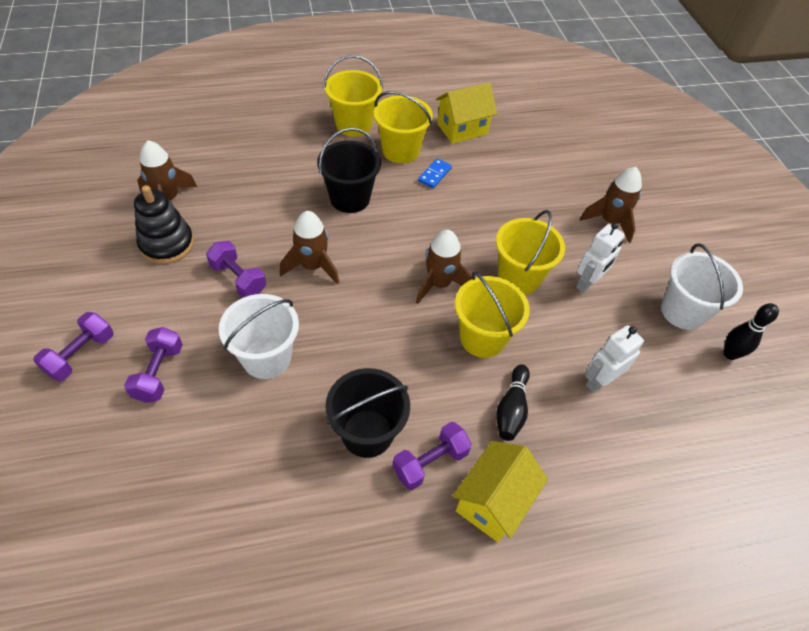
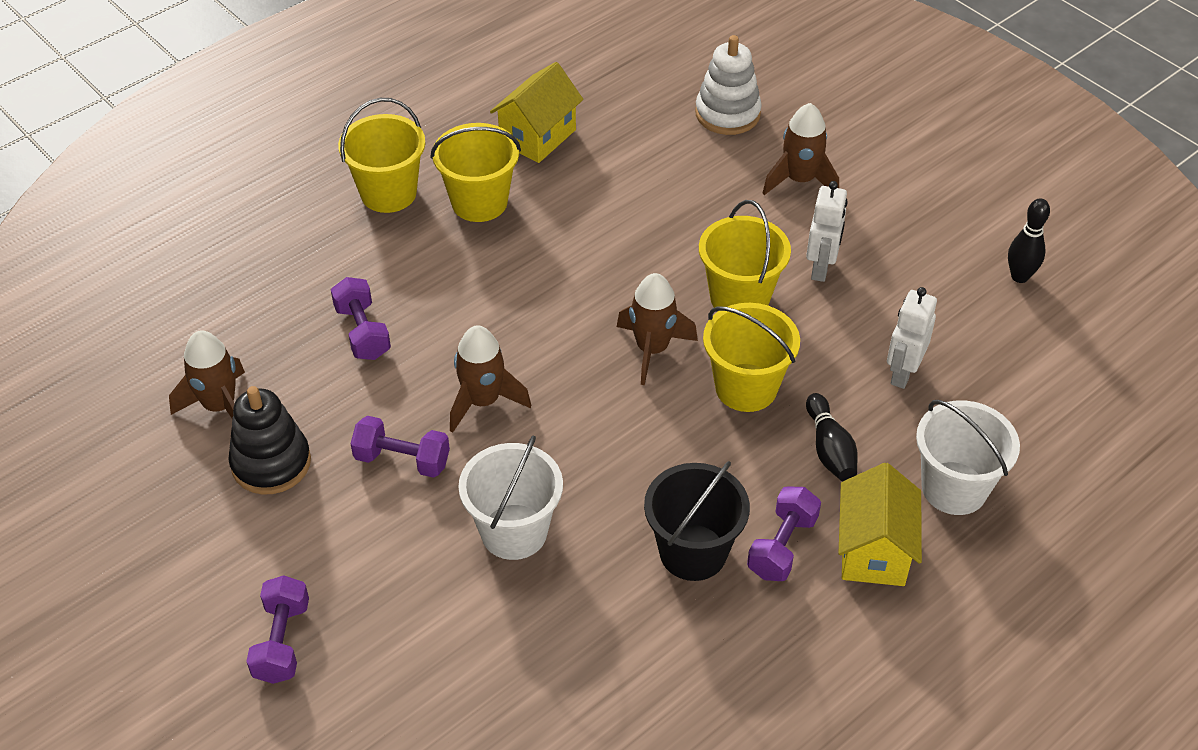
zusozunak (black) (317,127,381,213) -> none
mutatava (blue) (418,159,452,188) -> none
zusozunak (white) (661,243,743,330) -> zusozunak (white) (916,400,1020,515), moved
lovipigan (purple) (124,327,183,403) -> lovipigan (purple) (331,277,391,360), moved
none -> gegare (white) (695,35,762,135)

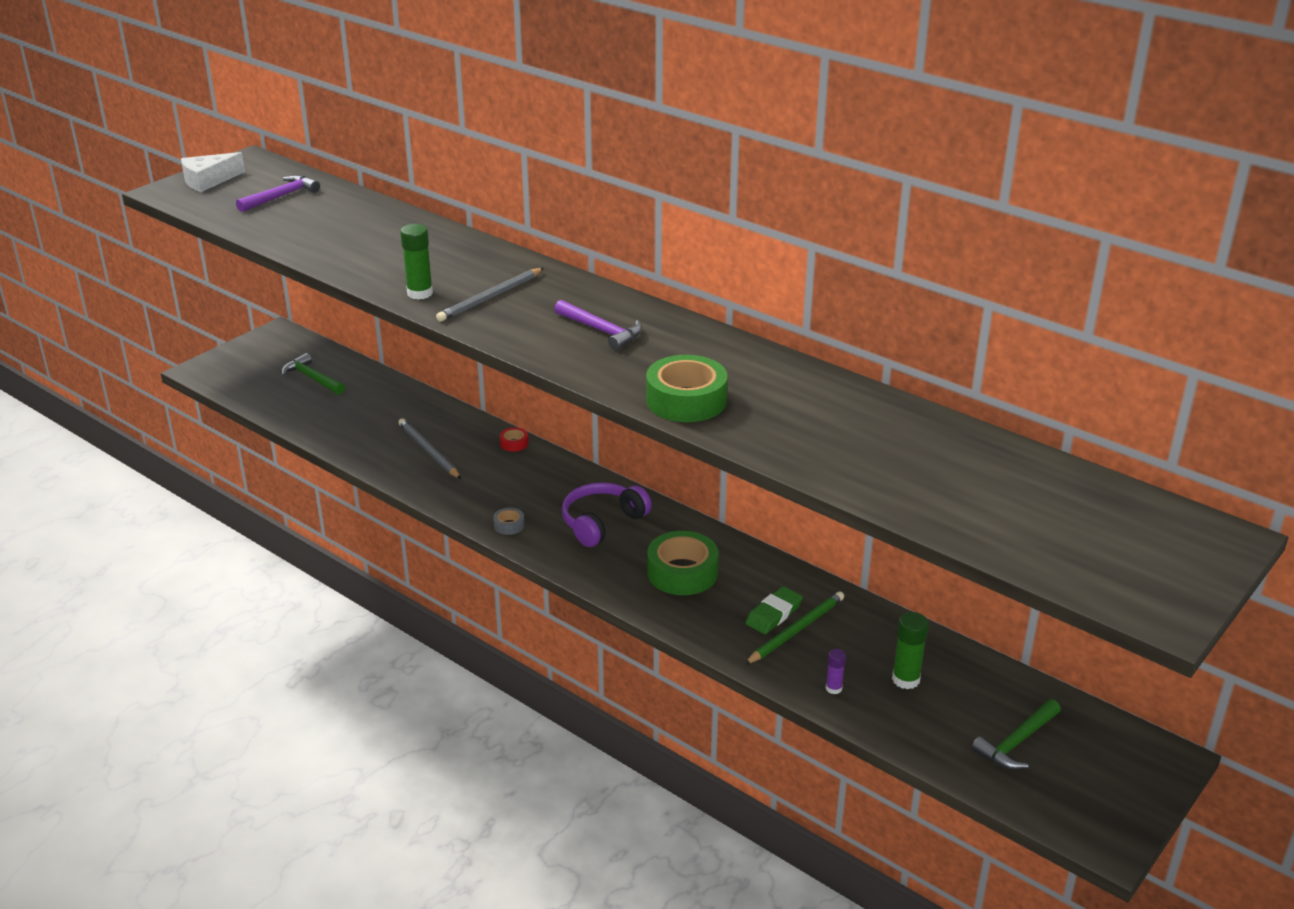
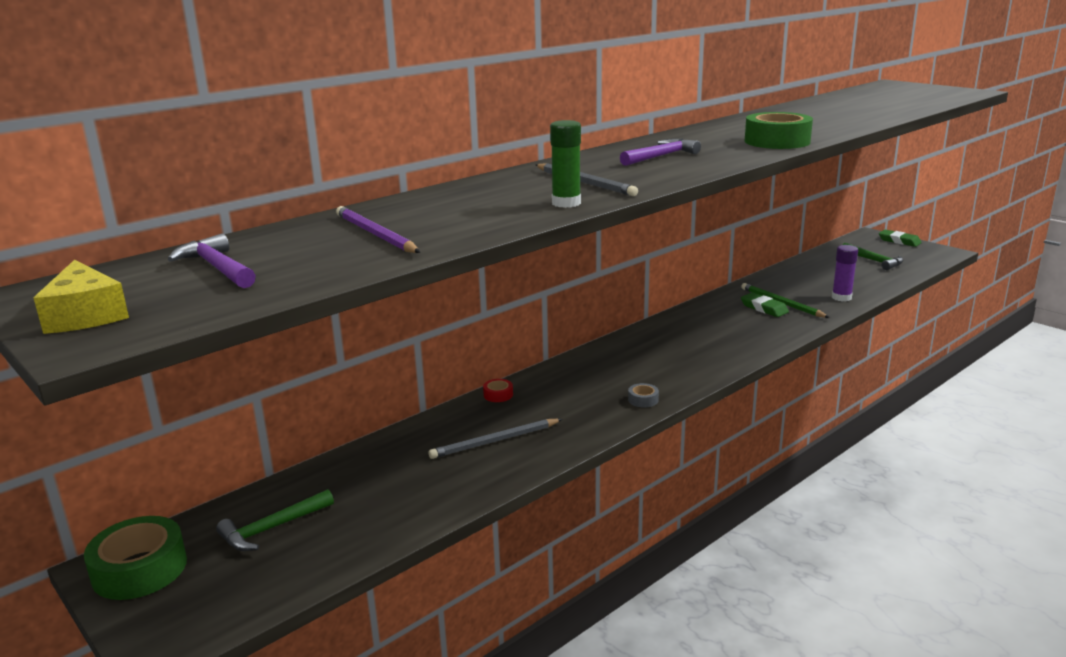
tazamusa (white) (181,152,245,192) -> tazamusa (yellow) (34,260,129,334)
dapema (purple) (562,482,652,547) -> none
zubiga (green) (647,531,719,595) -> zubiga (green) (84,516,187,600), moved
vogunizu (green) (892,612,929,689) -> none
vogunizu (purple) (826,649,846,694) -> vogunizu (purple) (832,245,858,302), x1.70
none -> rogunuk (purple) (336,206,420,253)
none -> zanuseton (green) (879,230,922,247)

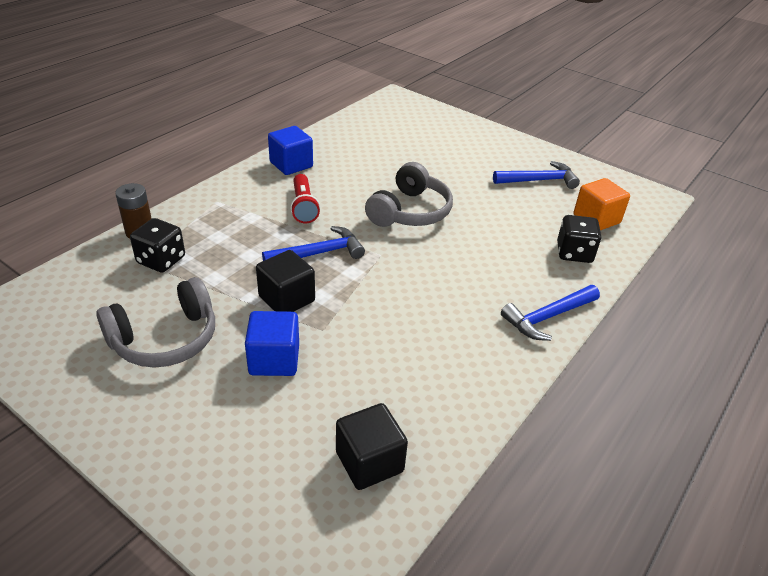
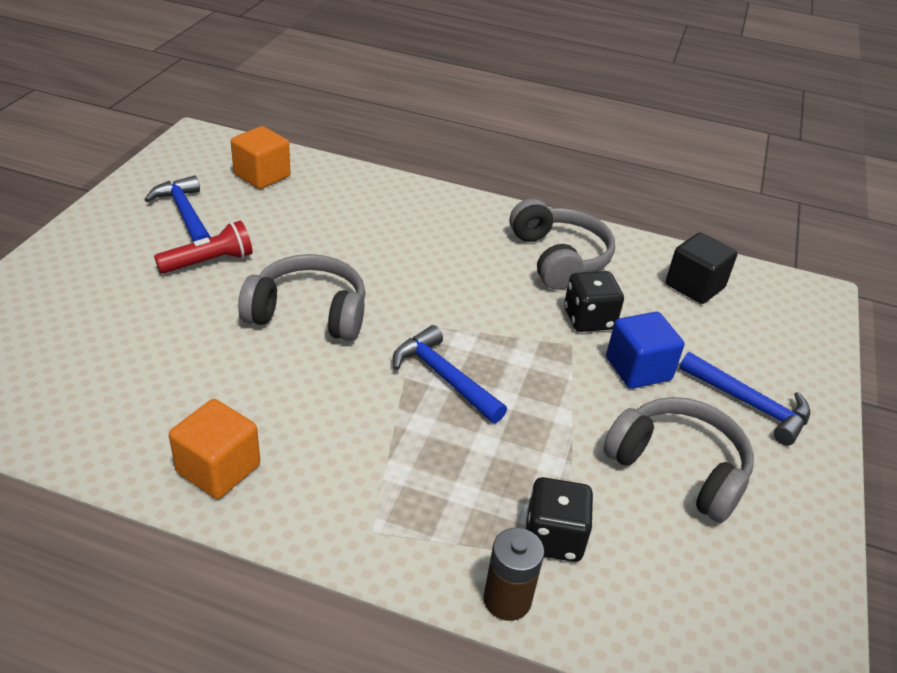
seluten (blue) (268,126,313,175) -> seluten (orange) (169,399,260,499)
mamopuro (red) (290,174,320,223) -> mamopuro (red) (154,221,253,274), moved
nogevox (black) (557,215,601,263) -> nogevox (black) (564,271,624,332), moved
seluten (black) (256,250,315,312) -> none
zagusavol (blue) (501,285,600,341) -> zagusavol (blue) (679,352,810,446), moved
none -> dapema (grey) (510,198,615,290)

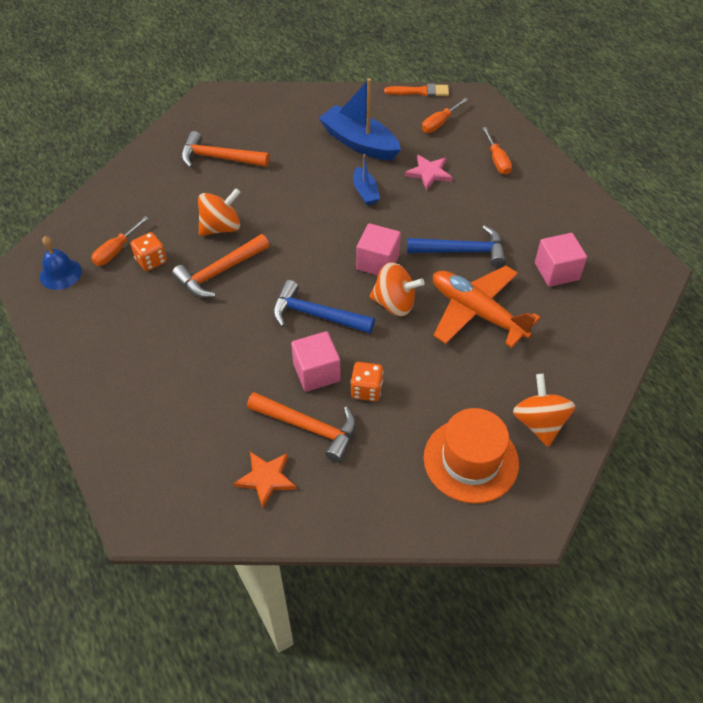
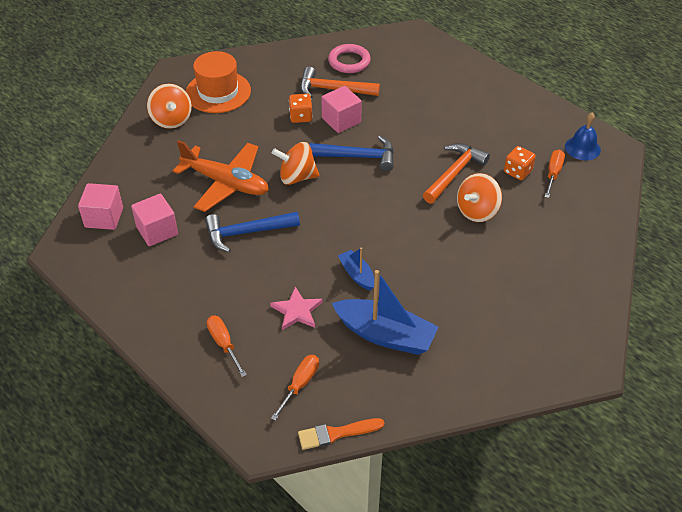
zagusavol (orange) (181,131,269,168) -> none
seluten (pink) (356,223,401,276) -> seluten (pink) (78,183,123,230), moved
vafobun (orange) (233,452,297,508) -> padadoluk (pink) (328,44,371,73)

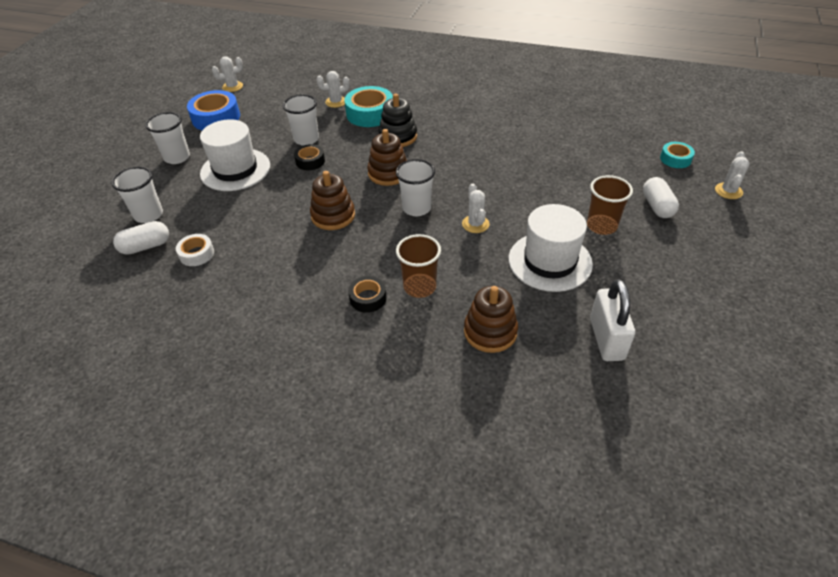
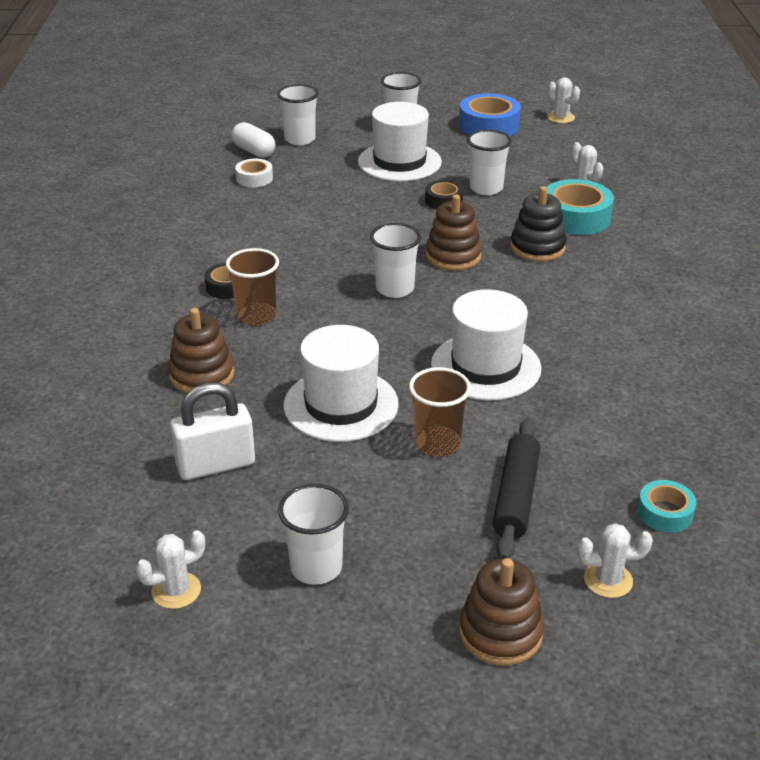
gegare (brown) (310,171,355,230) -> gegare (brown) (459,558,544,666), moved
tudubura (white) (643,177,679,218) -> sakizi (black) (493,418,540,559)
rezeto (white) (462,184,490,233) -> rezeto (white) (136,530,205,609), moved
none -> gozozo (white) (431,289,542,400)
none -> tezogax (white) (278,484,349,585)

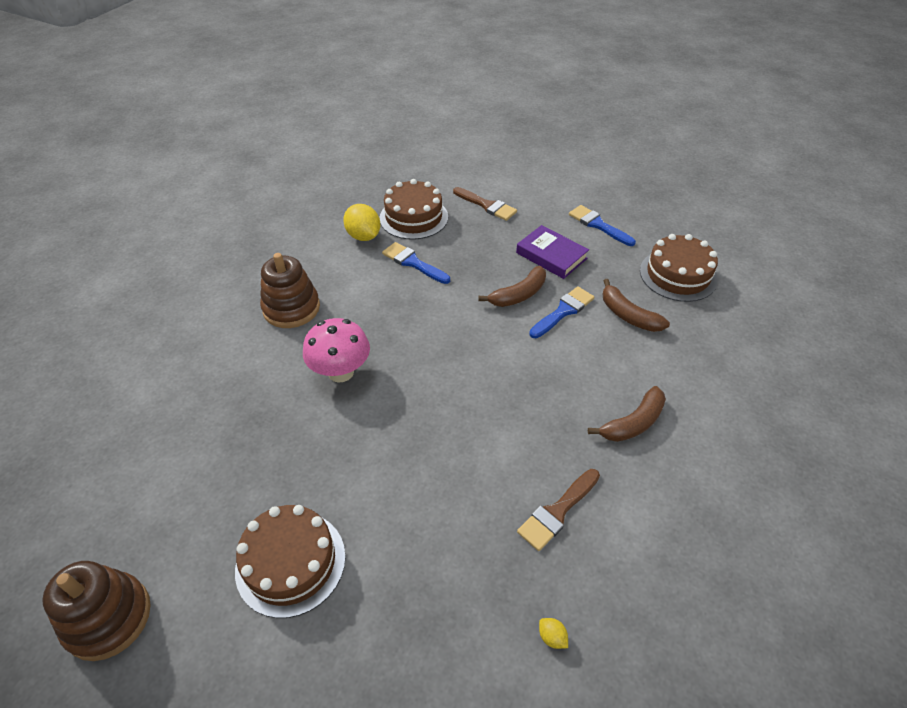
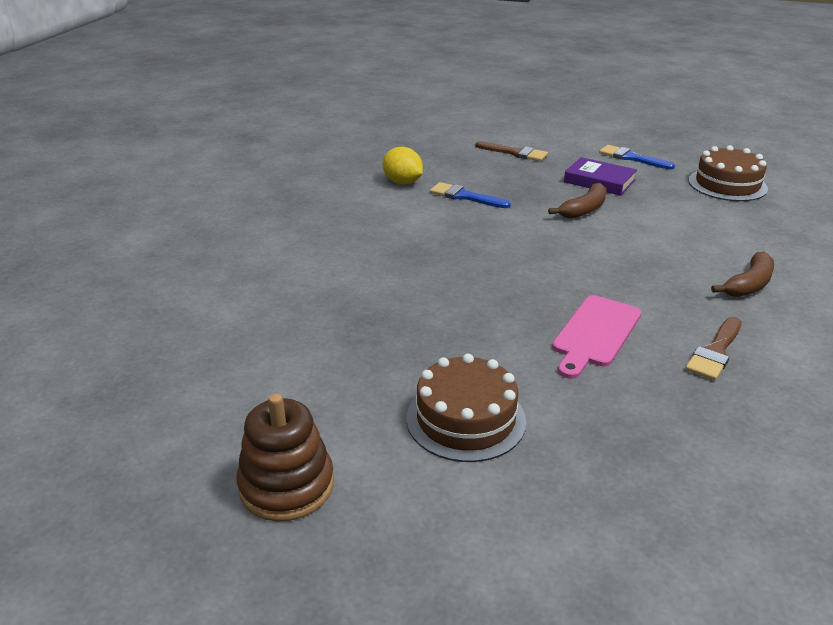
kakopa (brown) (379,179,448,240) -> none
gegare (brown) (260,253,320,328) -> none
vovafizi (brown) (603,279,670,332) -> none
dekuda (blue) (529,286,594,338) -> none
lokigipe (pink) (303,318,370,383) -> none
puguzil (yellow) (539,618,568,649) -> none
none -> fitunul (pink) (552,295,641,379)

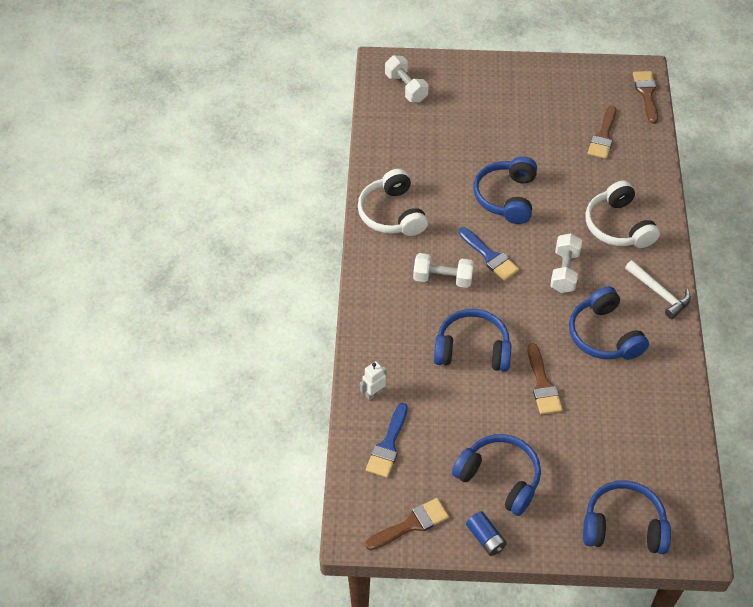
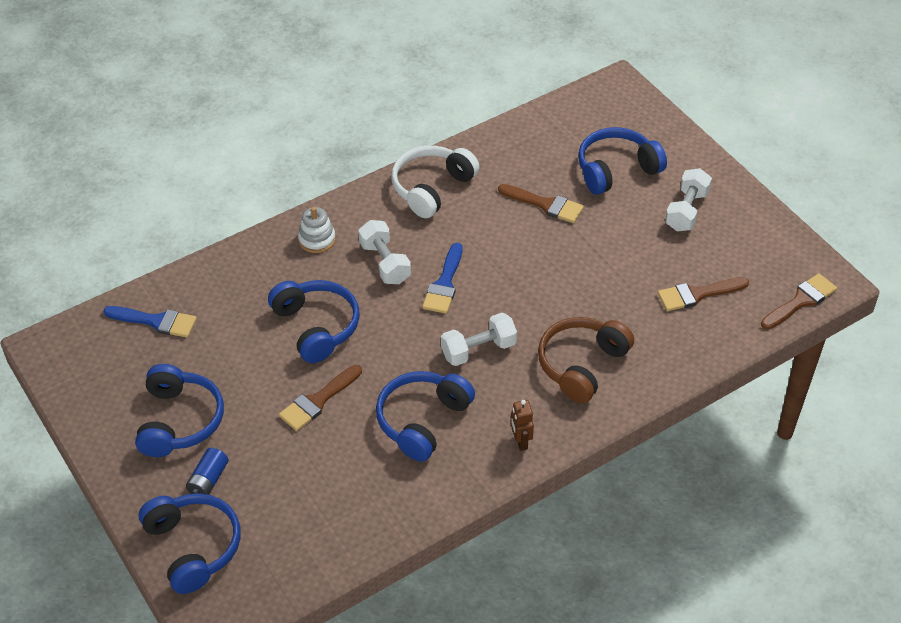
lovipigan (white) (385,55,429,102) -> lovipigan (white) (665,168,712,231), moved
dapema (blue) (474,156,537,224) -> dapema (blue) (578,127,667,195), moved
dapema (white) (585,180,660,248) -> dapema (brown) (538,317,634,403)
zagusavol (white) (625,260,691,319) -> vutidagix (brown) (511,400,534,451)
vutidagix (white) (360,361,387,400) -> none
dekuda (blue) (366,403,408,478) -> dekuda (blue) (103,306,197,338), 150 degrees counterclockwise
dekuda (brown) (365,498,449,550) -> dekuda (brown) (498,184,584,223), moved
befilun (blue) (466,511,507,556) -> befilun (blue) (186,448,228,495), moved
none -> gegare (white) (298,207,336,253)

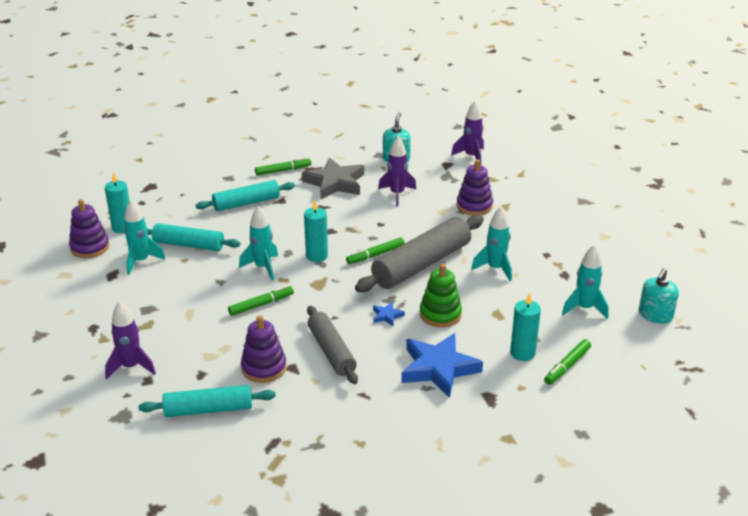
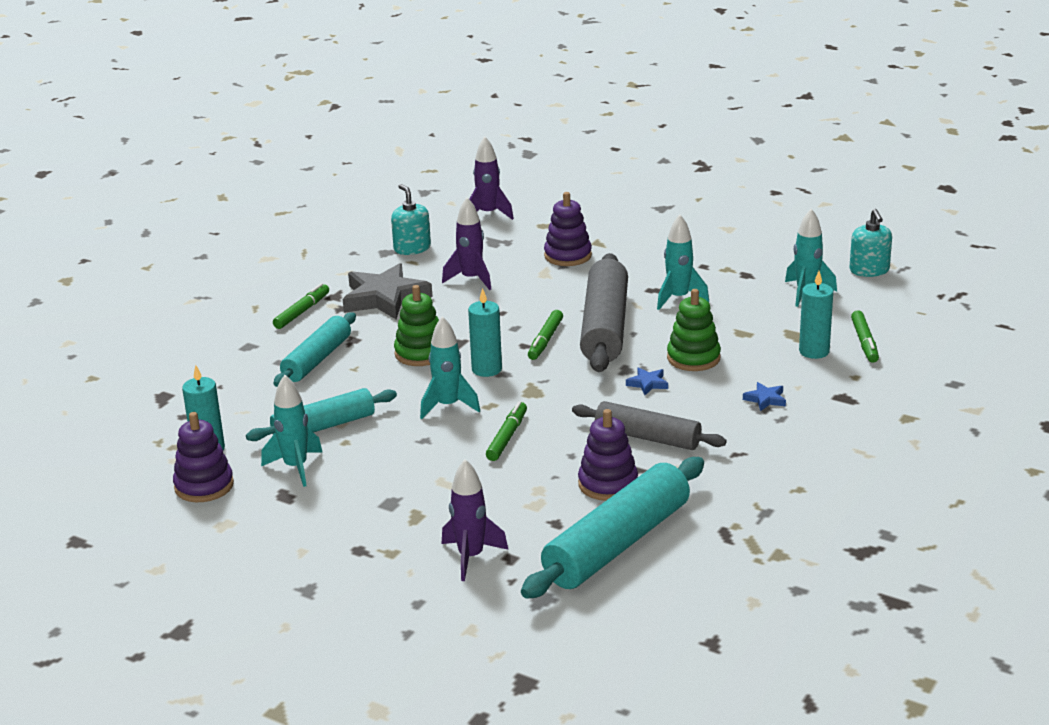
vafobun (blue) (401,333,483,398) -> vafobun (blue) (743,382,786,411), x0.43
sakizi (turquoise) (139,385,276,417) -> sakizi (turquoise) (521,457,704,599), x1.58
none -> gegare (green) (394,285,439,366)

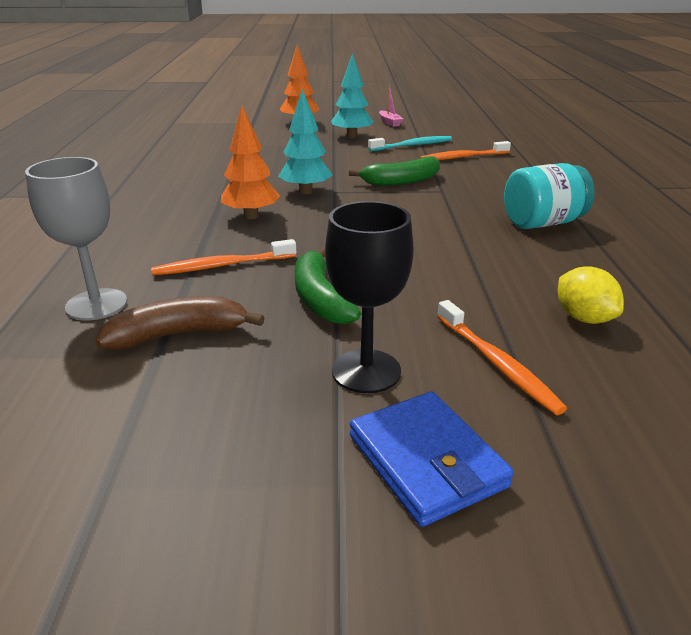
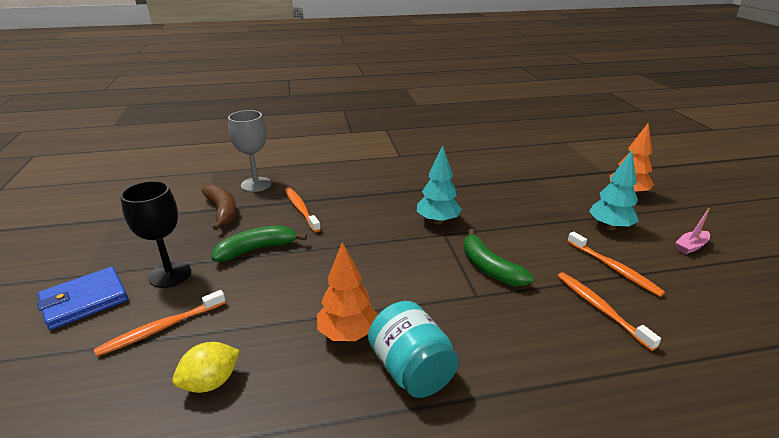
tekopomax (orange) (221,105,280,219) -> tekopomax (orange) (317,242,378,341), moved
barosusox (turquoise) (368,136,452,151) -> barosusox (orange) (567,232,665,297)

